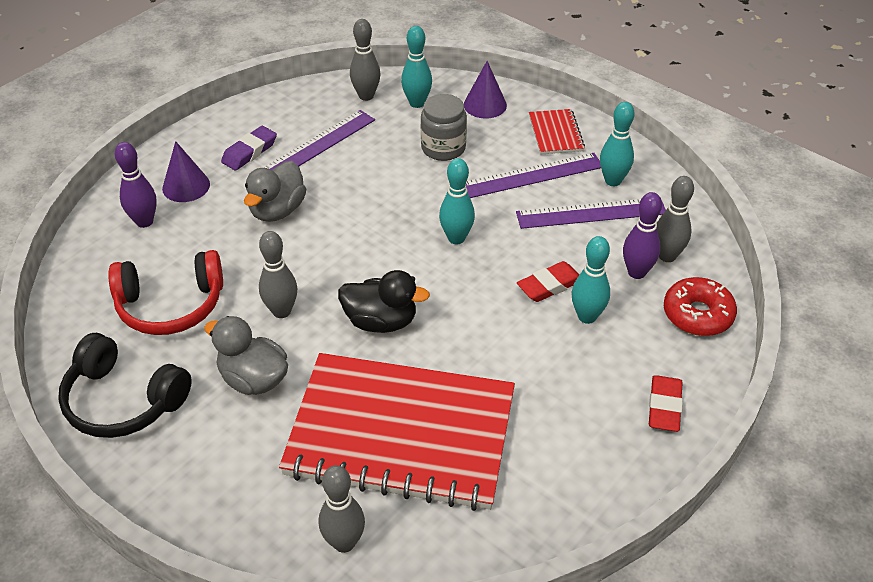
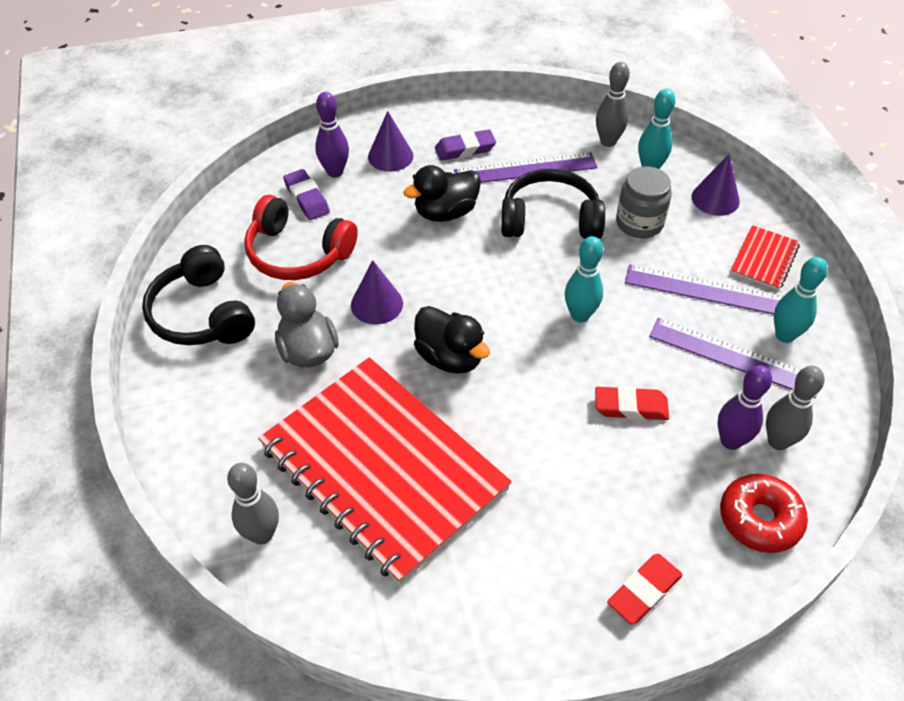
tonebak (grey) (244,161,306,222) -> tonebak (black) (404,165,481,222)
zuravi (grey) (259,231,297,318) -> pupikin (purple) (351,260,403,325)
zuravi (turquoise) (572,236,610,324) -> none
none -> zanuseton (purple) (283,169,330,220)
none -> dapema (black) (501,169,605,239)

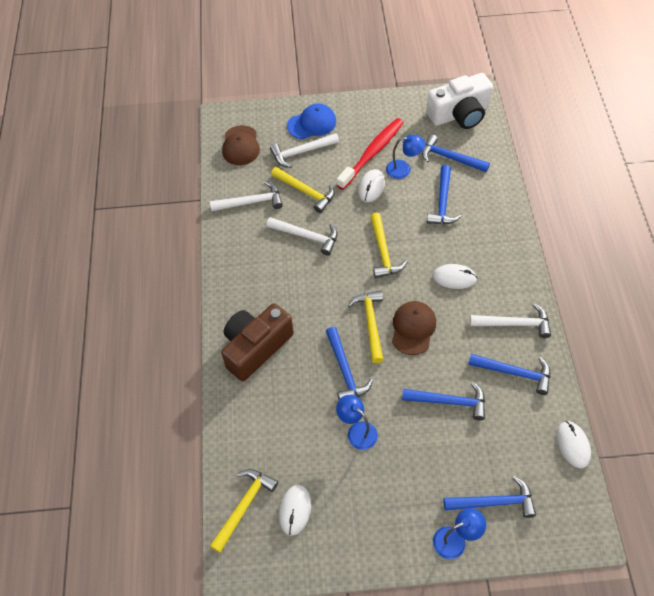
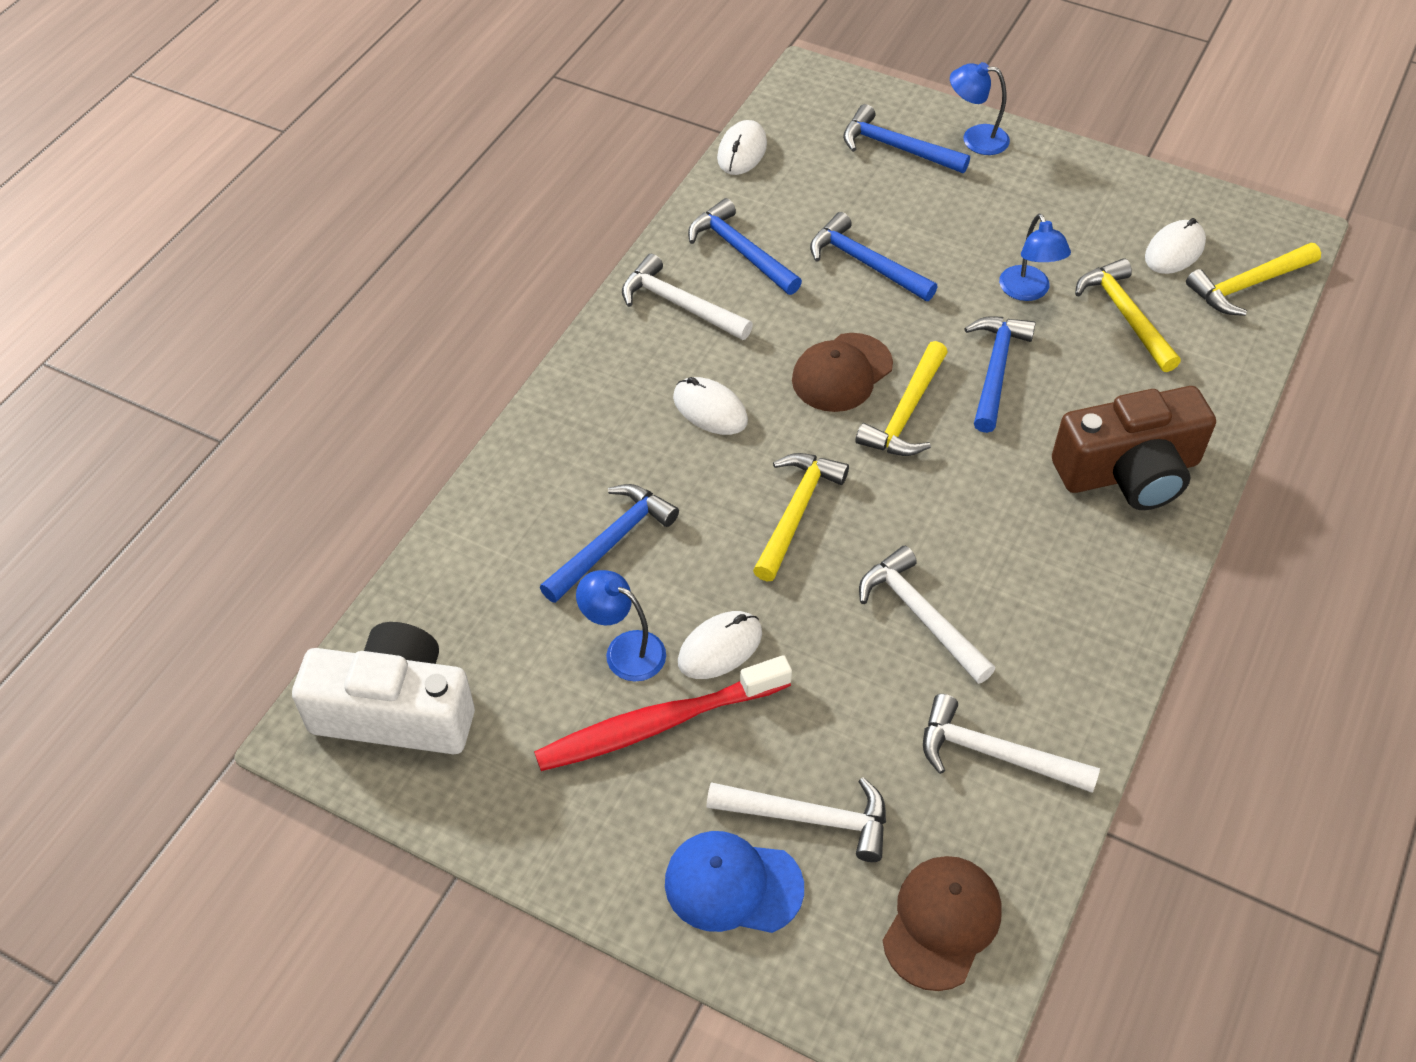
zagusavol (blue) (422,134,490,172) -> none
zagusavol (yellow) (271,167,335,213) -> zagusavol (yellow) (1075,258,1181,372), moved

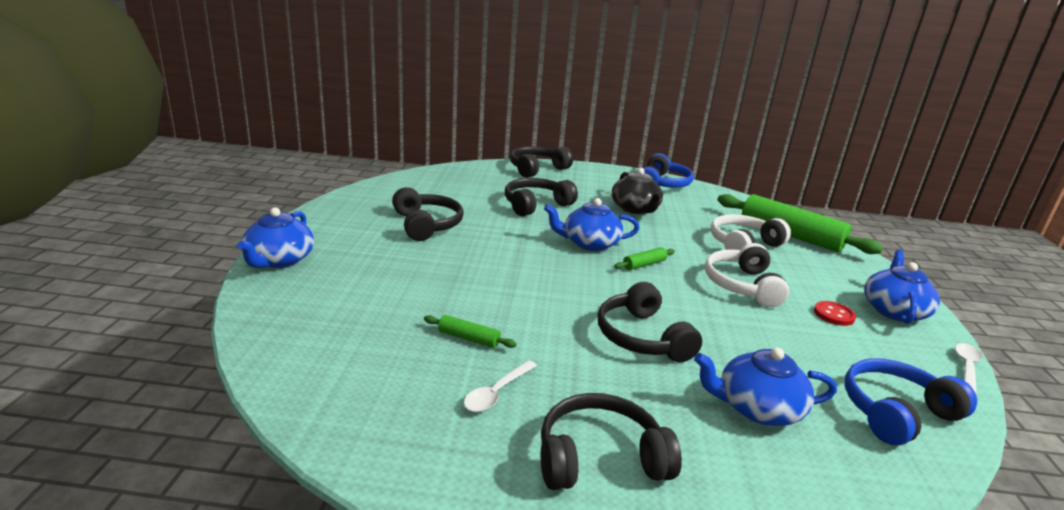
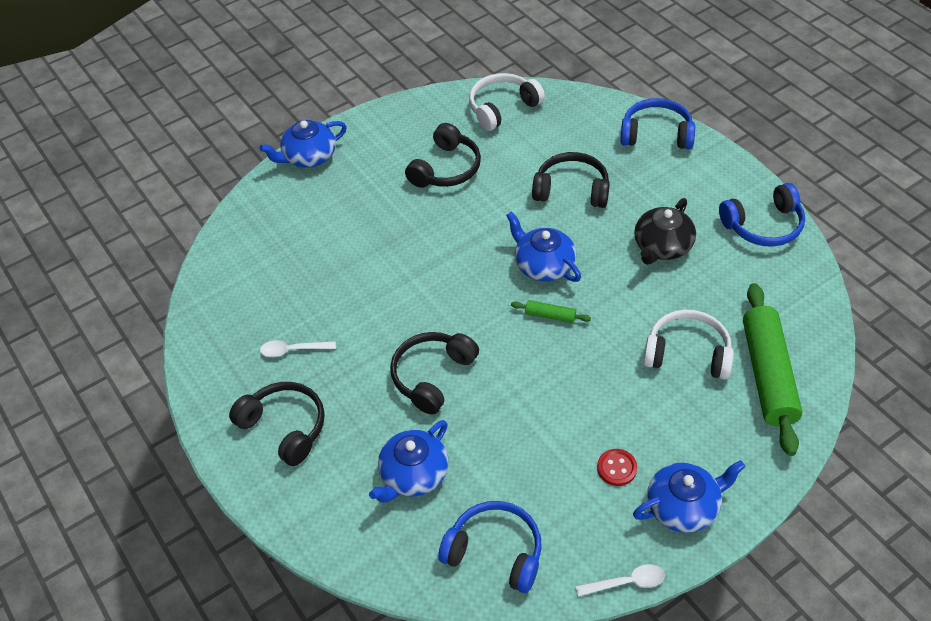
dapema (black) (510,146,573,178) -> dapema (blue) (620,98,695,149)
dapema (white) (705,243,789,307) -> dapema (white) (469,73,545,131), moved
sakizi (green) (424,315,517,348) -> none
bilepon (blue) (694,347,837,426) -> bilepon (blue) (369,420,449,503), 105 degrees counterclockwise

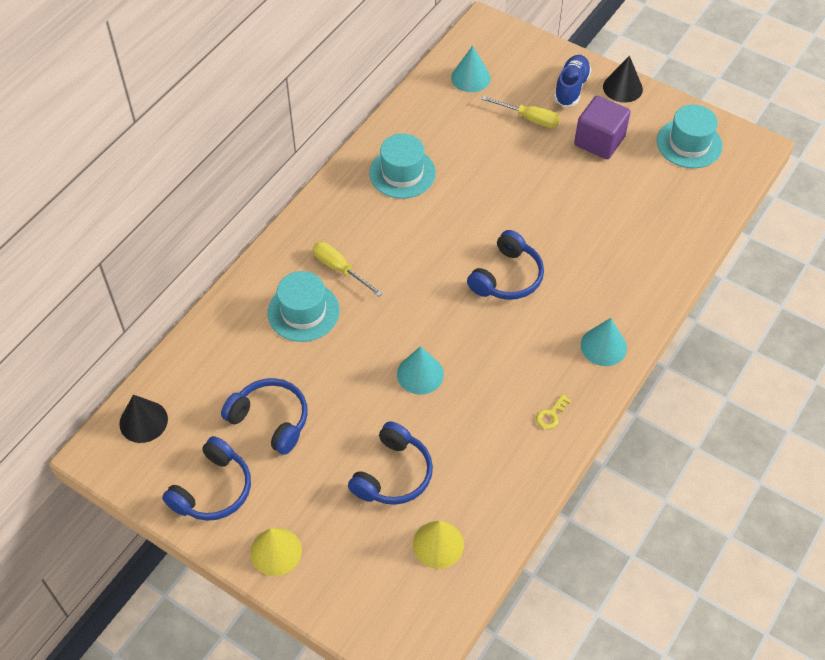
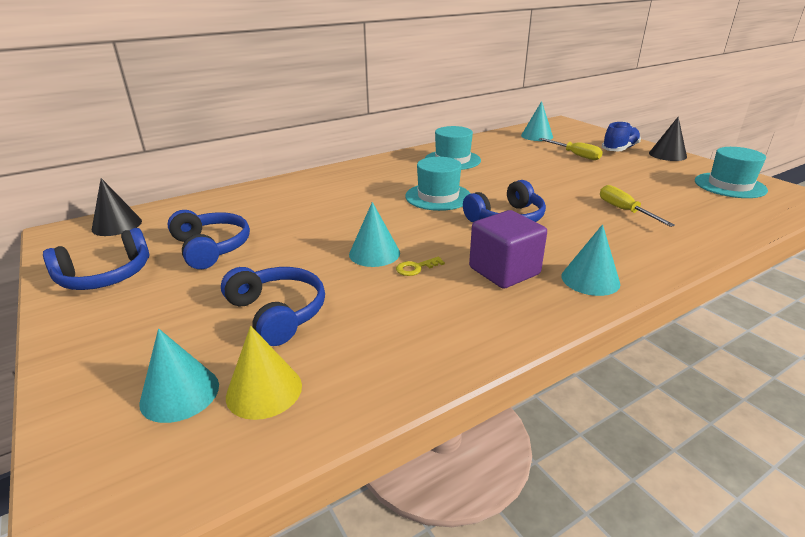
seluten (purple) (574,96,631,159) -> seluten (purple) (469,210,547,289), moved
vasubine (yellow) (313,242,383,296) -> vasubine (yellow) (600,185,675,227), moved
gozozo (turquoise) (268,271,340,342) -> gozozo (turquoise) (405,157,471,211), moved
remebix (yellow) (536,394,572,429) -> remebix (yellow) (396,257,445,276), moved
dapema (blue) (348,421,433,505) -> dapema (blue) (221,267,325,346), 90 degrees counterclockwise
pupikin (yellow) (250,528,302,576) -> none
none -> pupikin (turquoise) (139,329,219,423)

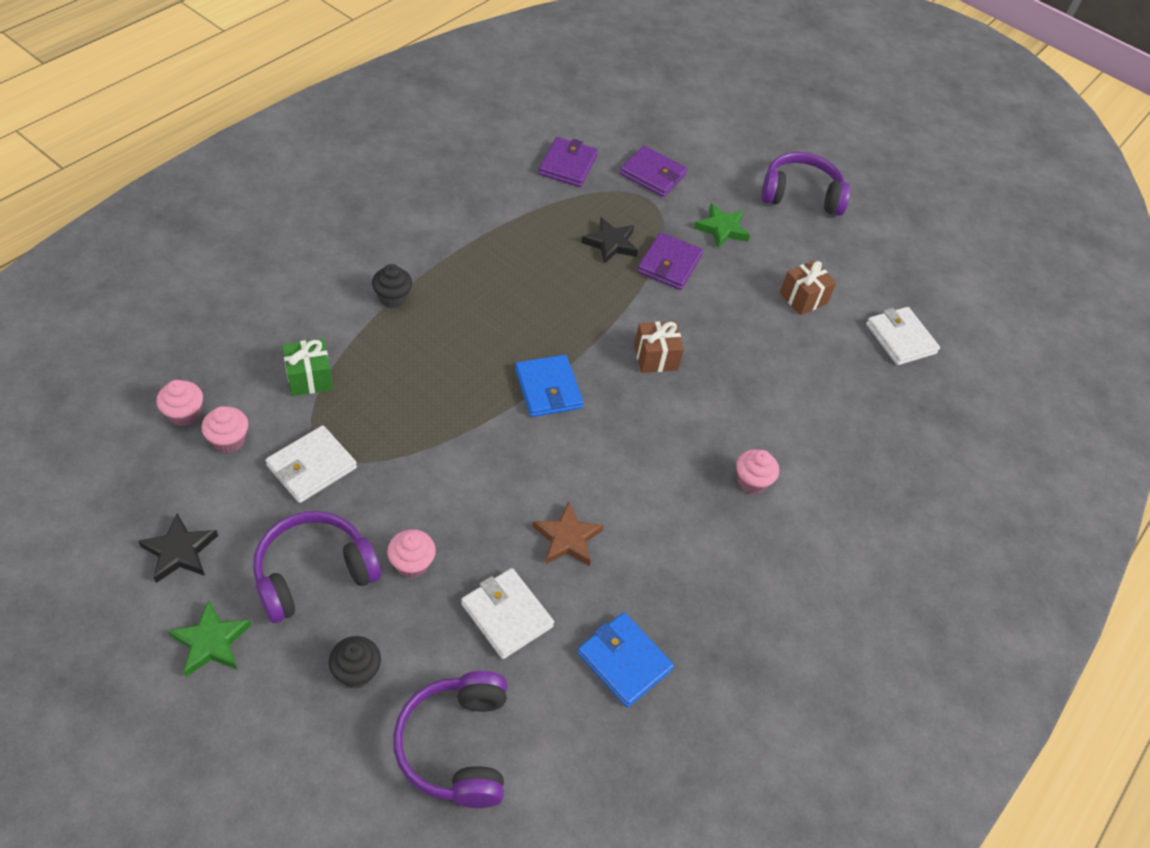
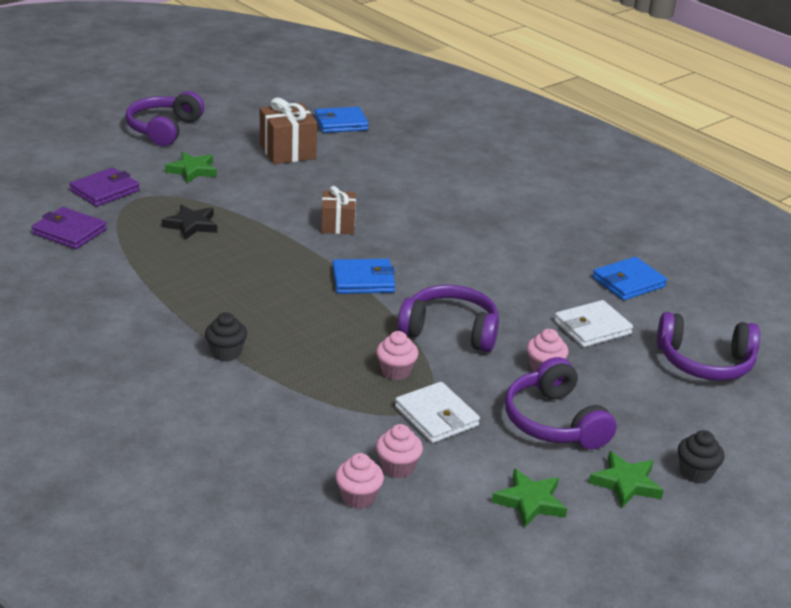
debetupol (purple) (637,232,703,290) -> none
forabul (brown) (780,260,837,315) -> forabul (brown) (260,98,317,164), x1.52
debetupol (white) (866,307,940,365) -> debetupol (blue) (315,107,369,133)
forabul (green) (282,338,333,396) -> none
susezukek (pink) (736,449,779,494) -> susezukek (pink) (376,331,418,380), moved
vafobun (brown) (533,502,604,566) -> none
vafobun (black) (138,513,218,583) -> vafobun (green) (492,469,567,528)
susezukek (black) (329,636,381,688) -> susezukek (black) (678,430,724,483), moved
none -> dapema (purple) (398,285,499,352)

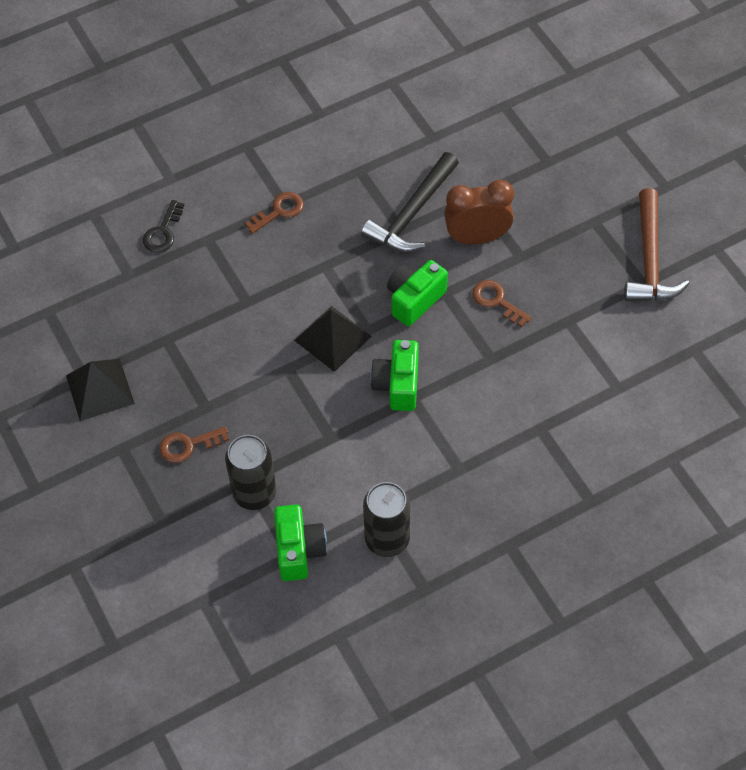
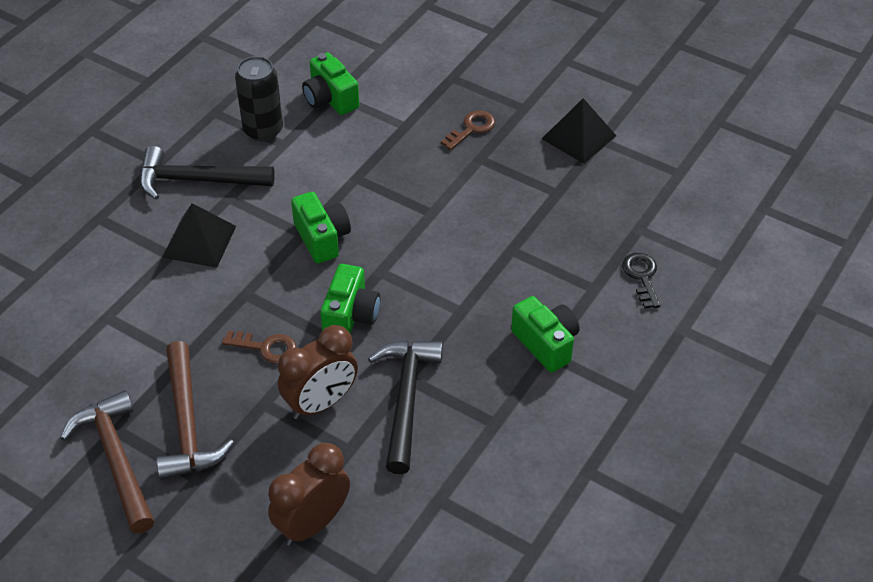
remebix (brown) (245,192,304,234) -> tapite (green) (511,296,579,372)
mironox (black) (294,306,372,372) -> mironox (black) (162,203,236,268), moved
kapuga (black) (225,435,276,510) -> none
none -> zagusavol (black) (139,146,275,200)
none -> zagusavol (brown) (156,341,234,480)
none -> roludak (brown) (268,443,350,546)

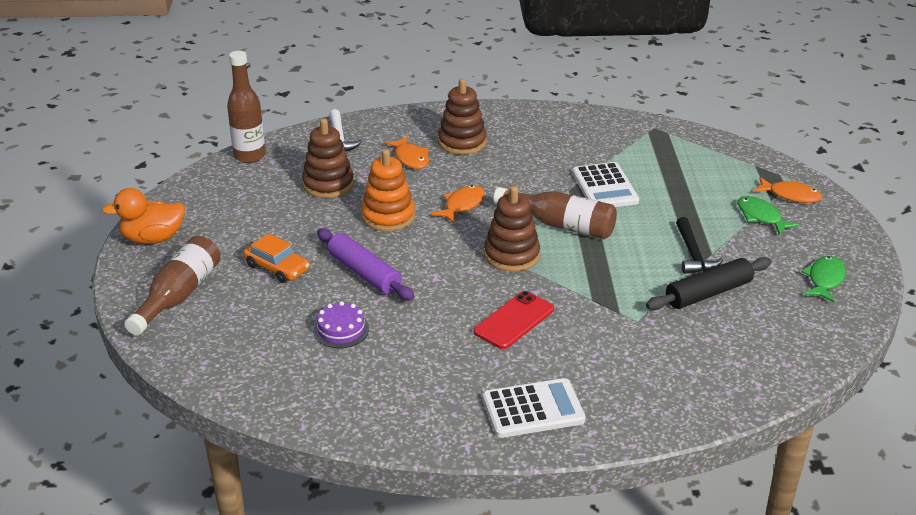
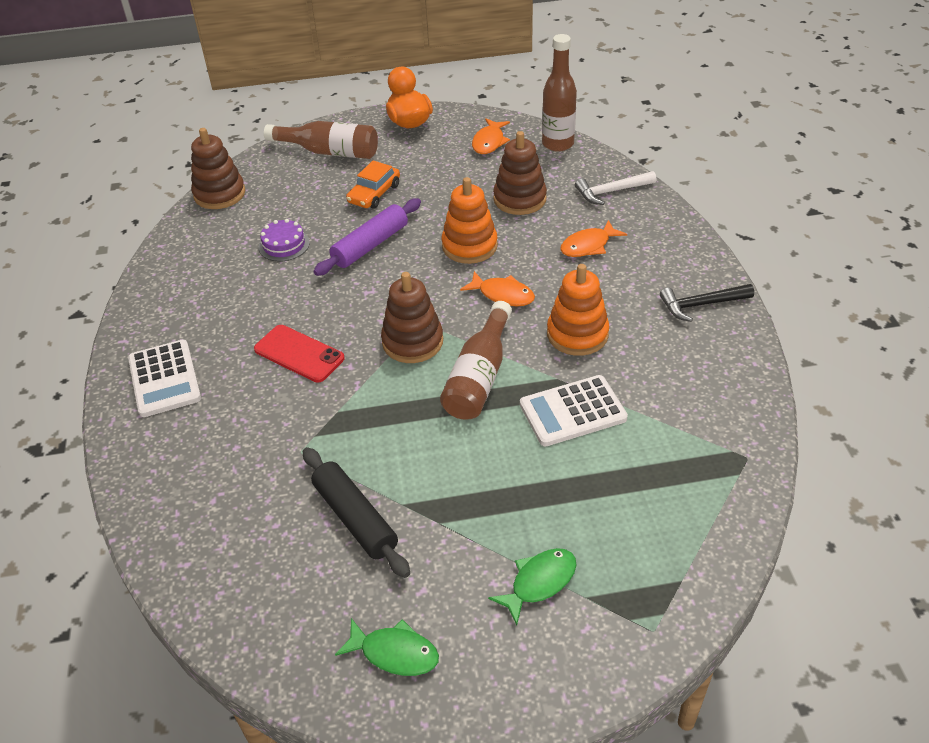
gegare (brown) (438,79,487,155) -> gegare (brown) (191,128,245,209), moved
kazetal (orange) (754,177,823,203) -> kazetal (orange) (472,118,510,154), moved
zagusavol (black) (676,217,723,274) -> zagusavol (black) (660,284,754,322), moved
none -> gegare (orange) (547,264,609,356)

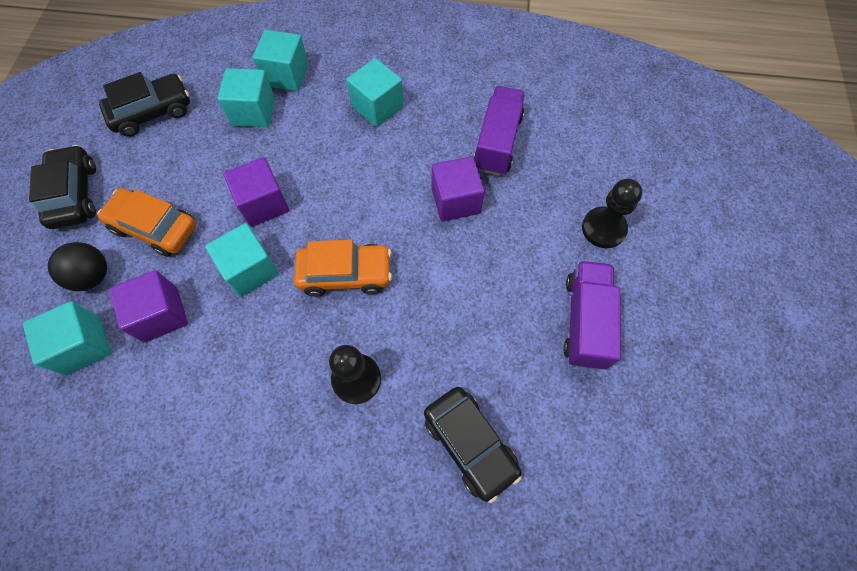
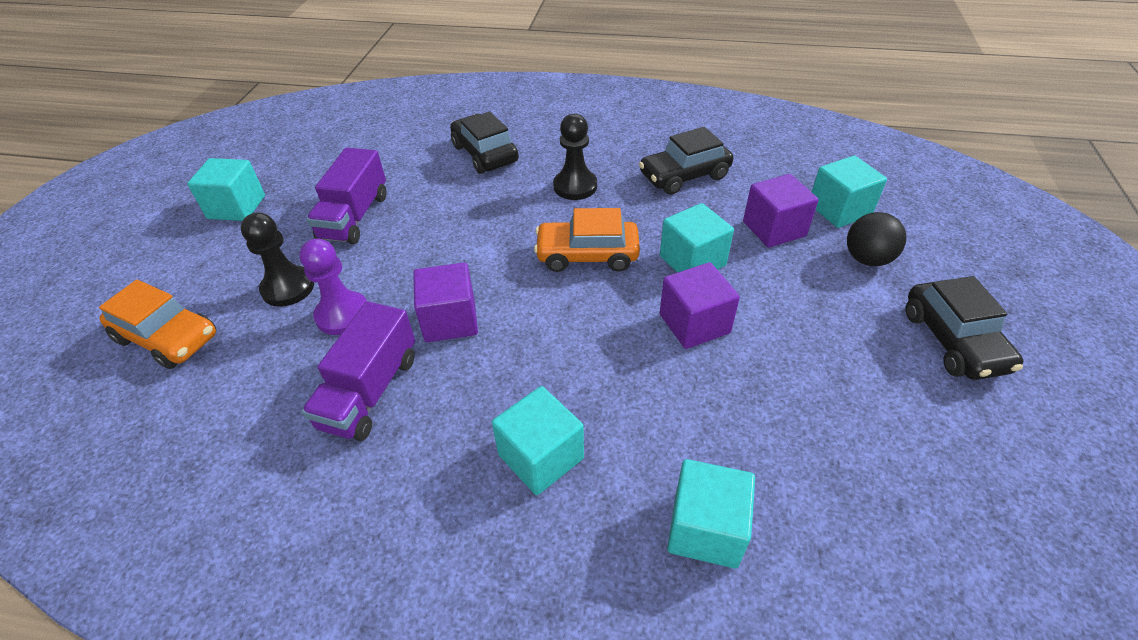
seluten (turquoise) (218,68,275,127) -> seluten (turquoise) (187,158,265,221), moved
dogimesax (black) (99,72,190,137) -> dogimesax (black) (639,127,733,195), moved
dogimesax (orange) (97,188,196,257) -> dogimesax (orange) (99,280,217,369), moved
none -> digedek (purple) (299,239,367,335)

